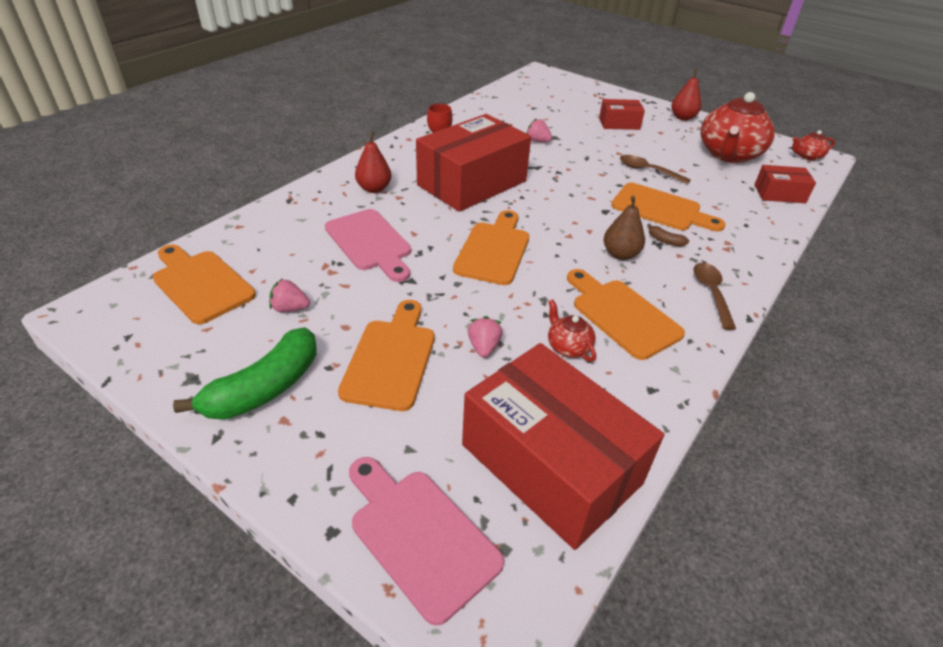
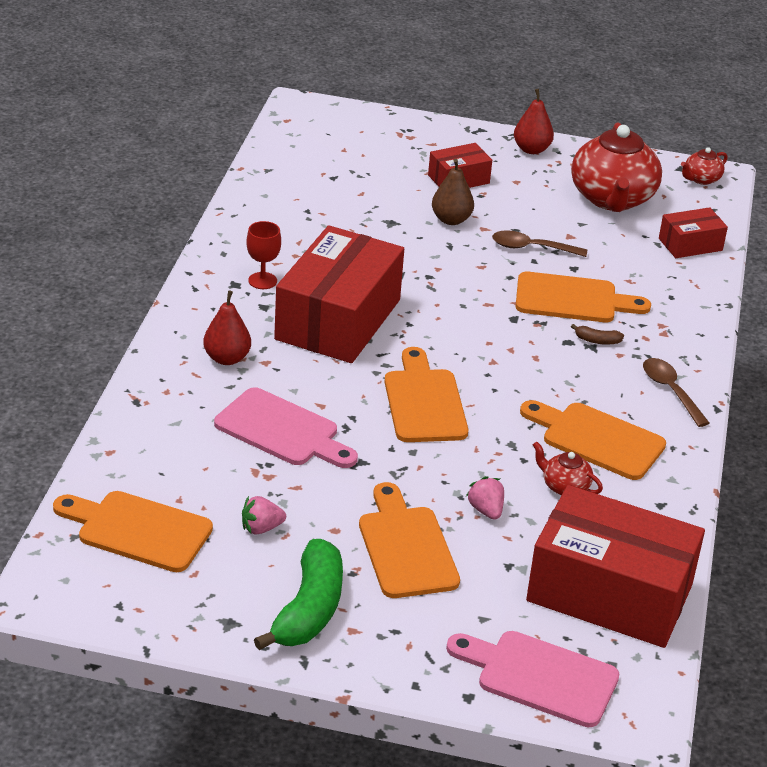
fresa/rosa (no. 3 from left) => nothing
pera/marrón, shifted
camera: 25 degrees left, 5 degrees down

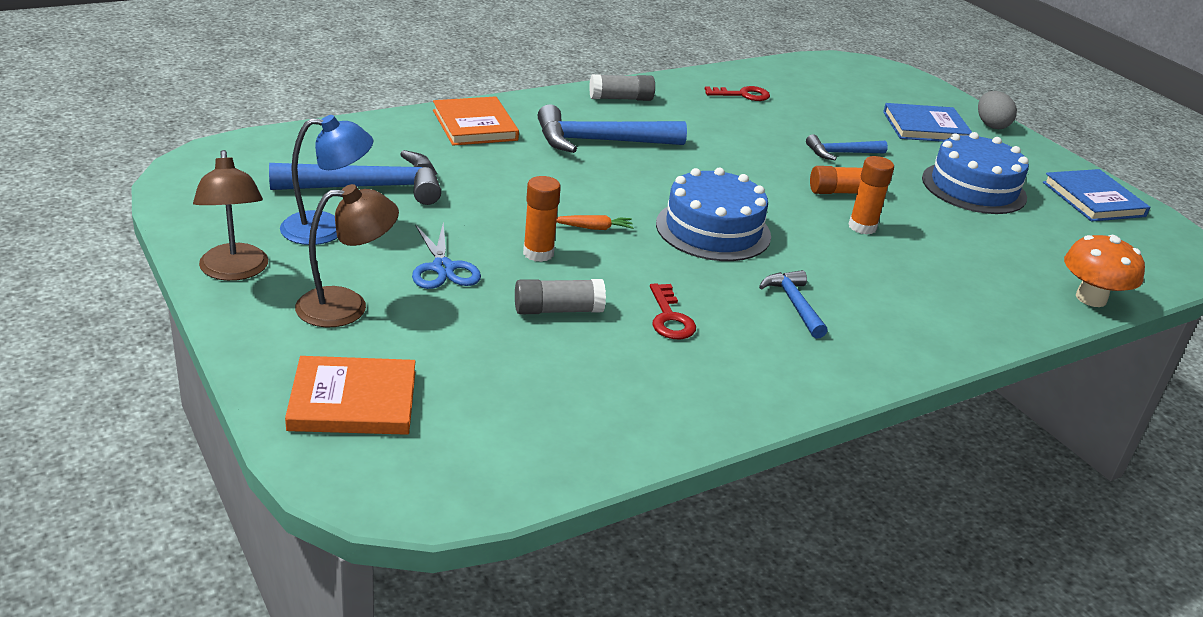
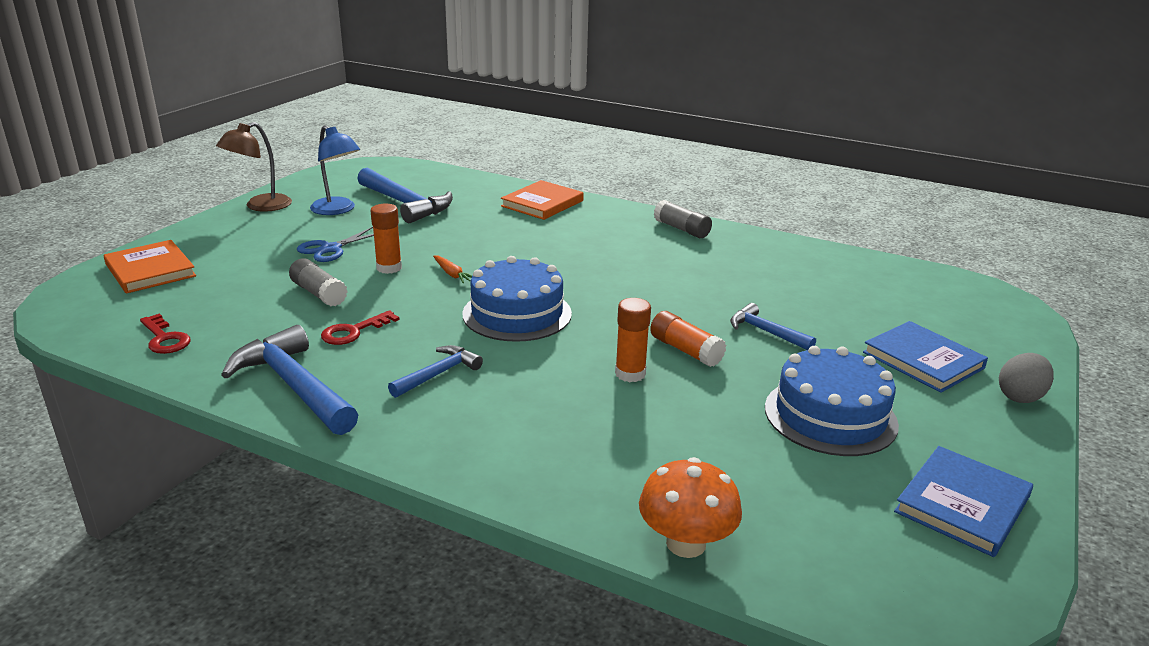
lámpara/marrón (no. 2 from left) => nothing
martillo/azul (no. 2 from left in the first image) => martillo/azul (no. 1 from left), shifted
llave/rojo (no. 2 from left in the first image) => llave/rojo (no. 1 from left), shifted
camera: 60 degrees right, 5 degrees down

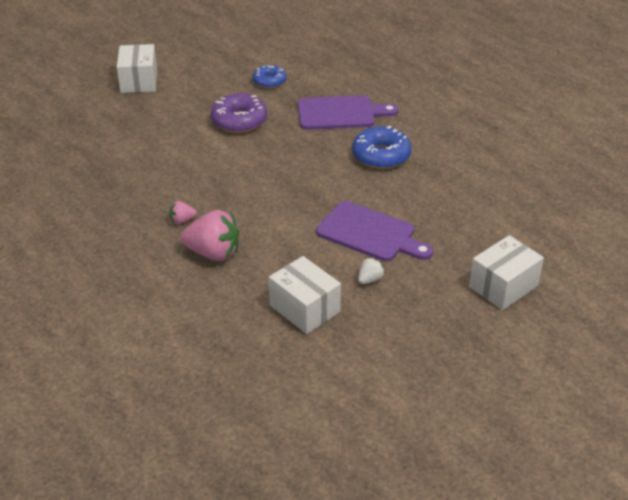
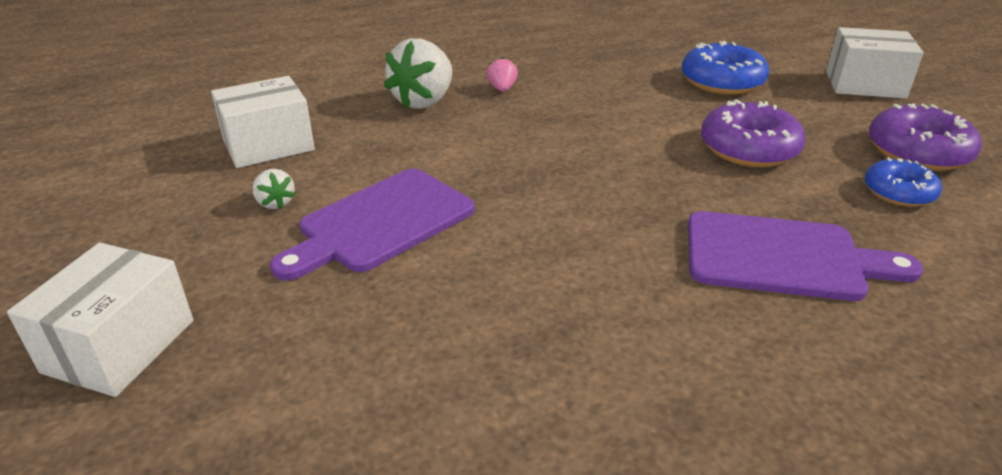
nothing => rosquilla/morado (no. 2 from left)
rosquilla/azul (no. 2 from left in the first image) => rosquilla/azul (no. 1 from left), shifted
fresa/rosa (no. 2 from left) => fresa/blanco (no. 2 from left)
tabla de cortar/morado (no. 1 from left in the first image) => tabla de cortar/morado (no. 2 from left), 90 degrees counterclockwise
caja/blanco (no. 3 from left in the first image) => caja/blanco (no. 1 from left), 45 degrees clockwise
camera: 105 degrees right, 5 degrees down

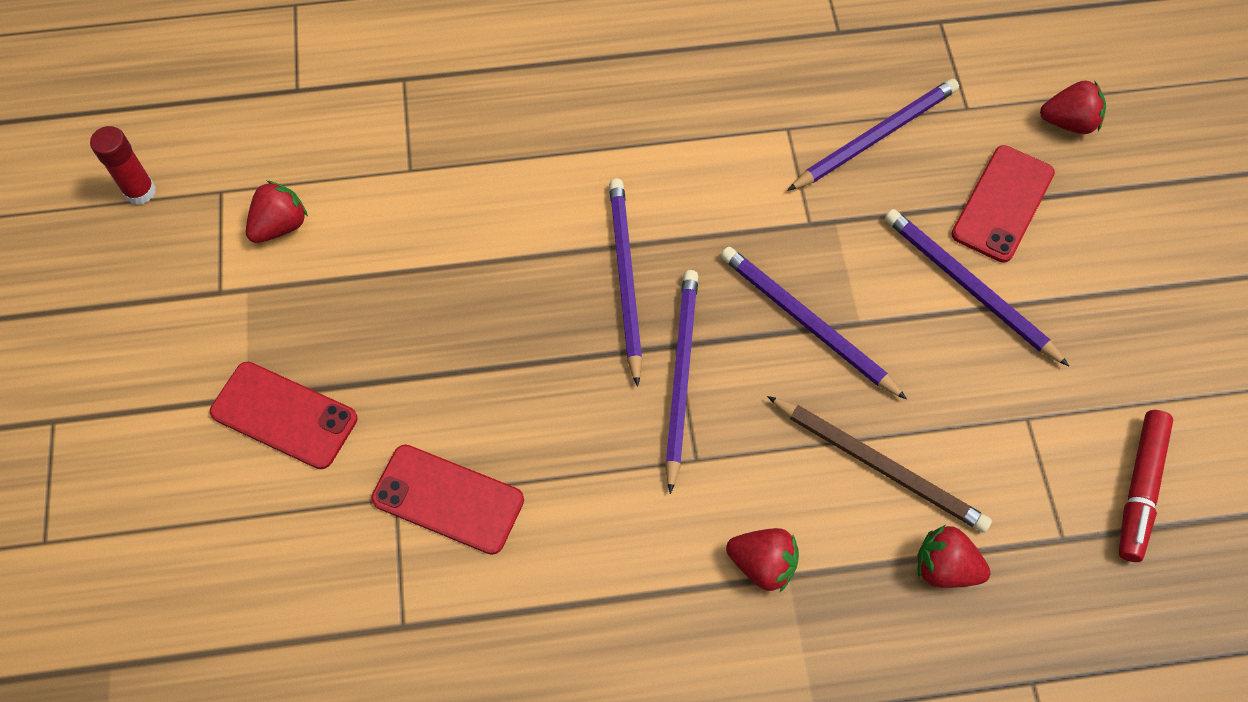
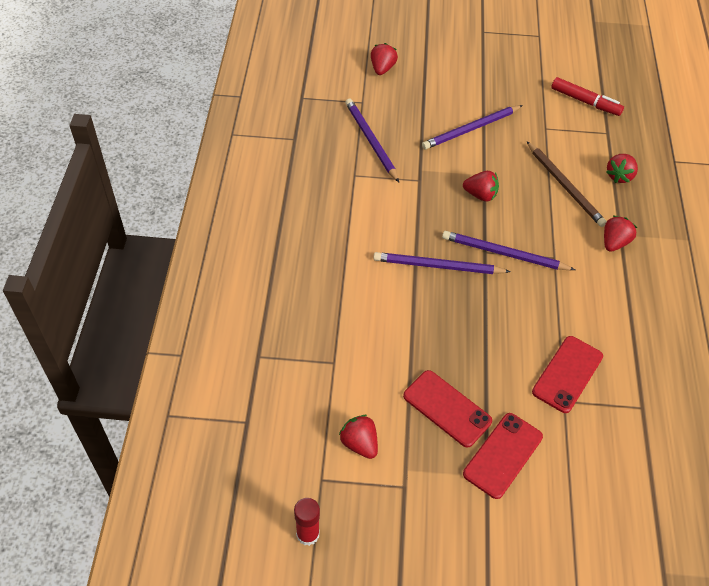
móvil/rojo (no. 3 from left in the first image) => móvil/rojo (no. 1 from left), shifted
lápiz/morado (no. 3 from left) => fresa/rojo (no. 3 from left)
lápiz/marrón, 105 degrees clockwise
camera: 80 degrees left, 10 degrees down

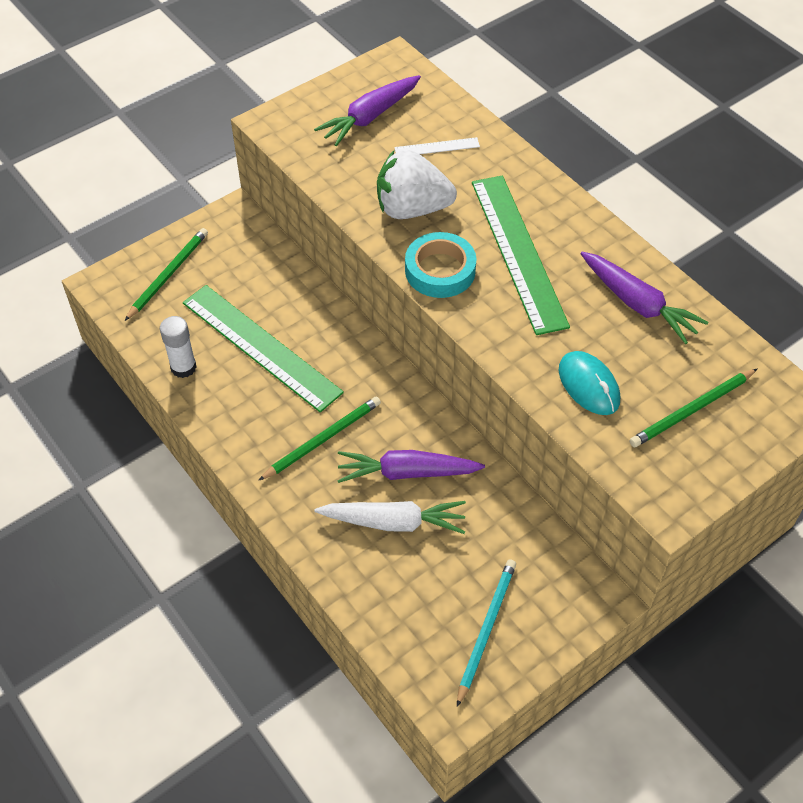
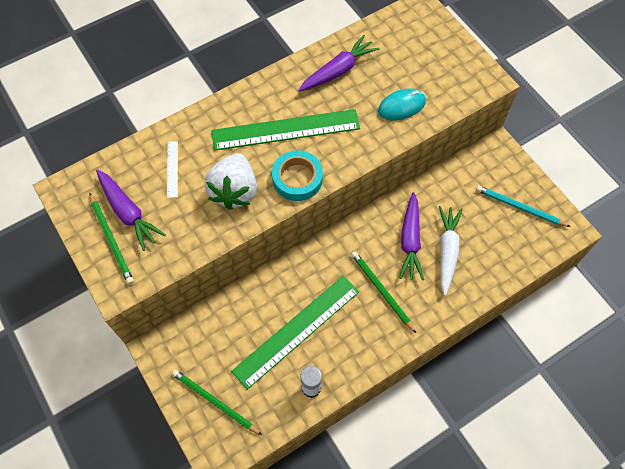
lápiz/verde (no. 3 from left in the first image) => lápiz/verde (no. 1 from left), shifted
camera: 85 degrees left, 10 degrees up

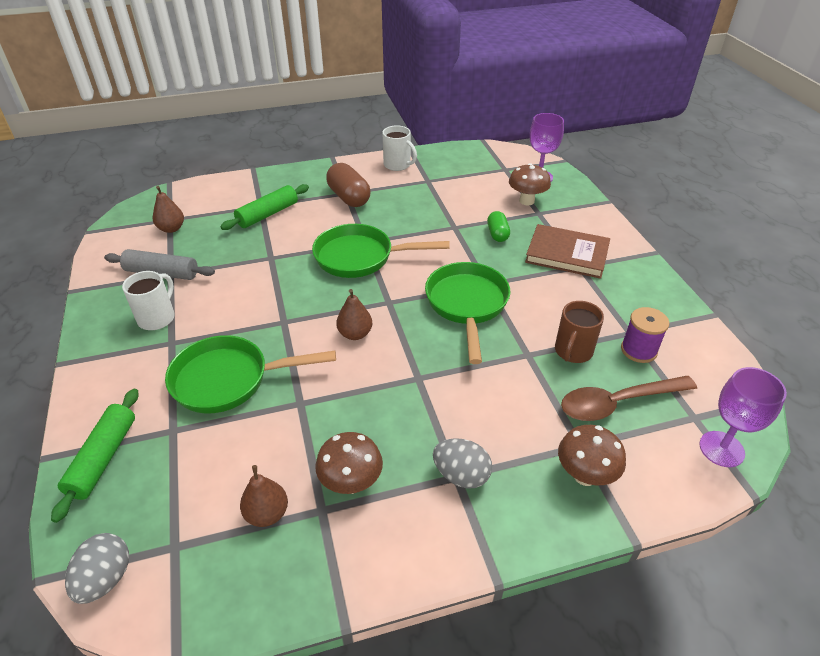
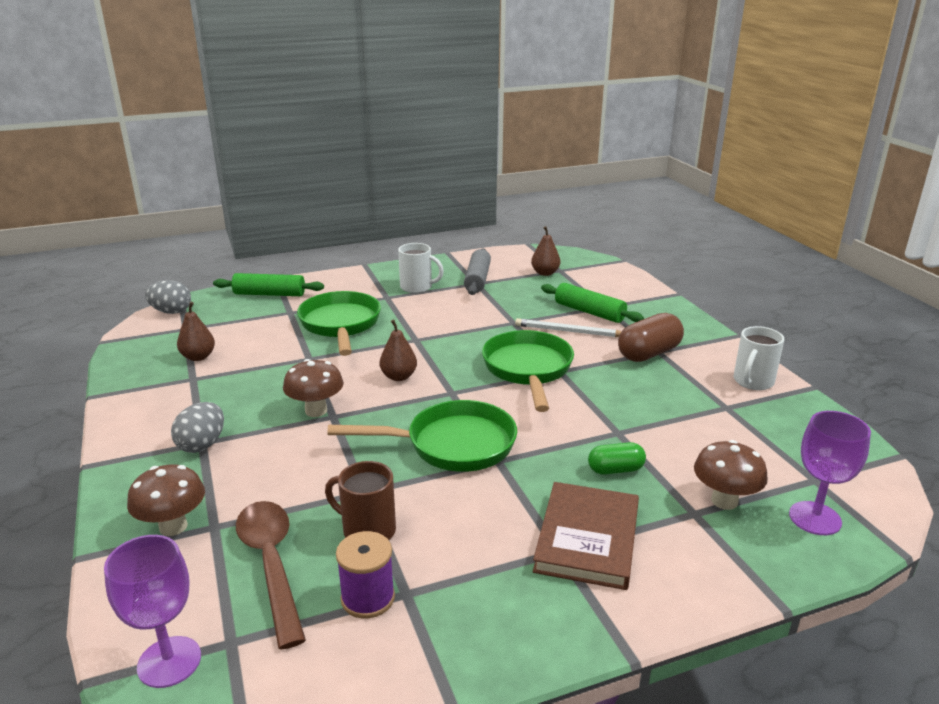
nothing => lápiz/blanco
seta/marrón (no. 1 from left in the first image) => seta/marrón (no. 2 from left), shifted
camera: 85 degrees right, 15 degrees down

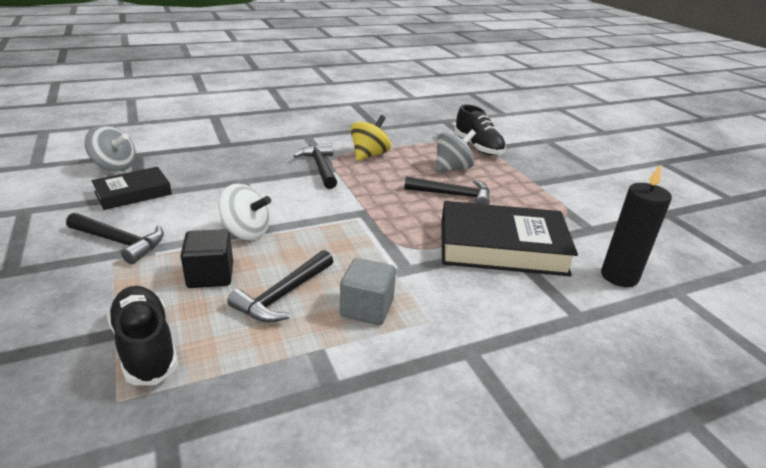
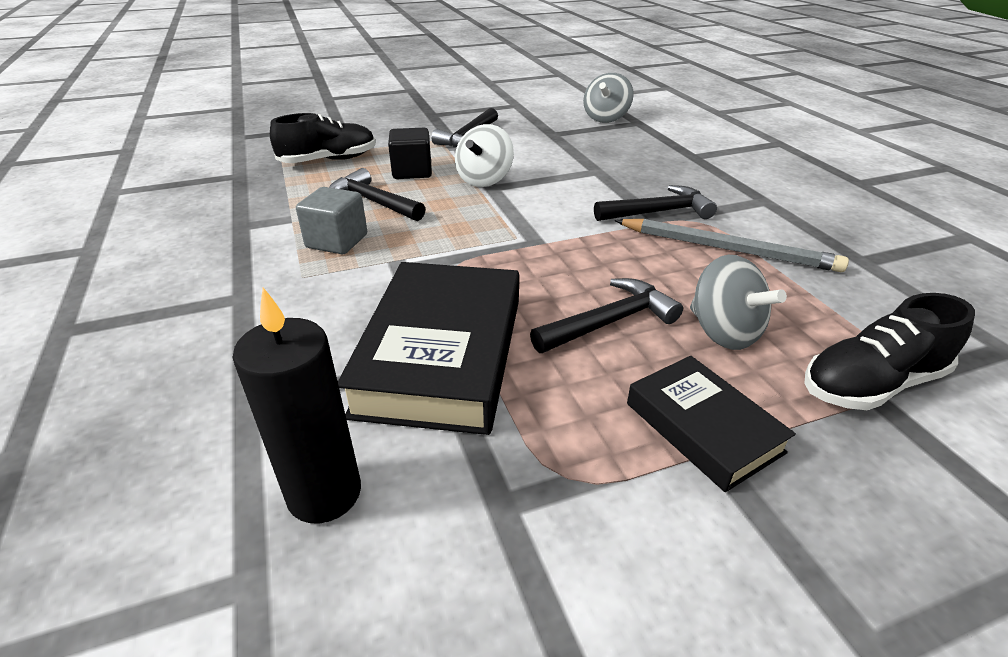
libro/negro (no. 1 from left in the first image) => libro/negro (no. 2 from left), shifted
peonza/amarillo => lápiz/gris
martillo/negro (no. 4 from left in the first image) => martillo/negro (no. 3 from left), 135 degrees counterclockwise
camera: 95 degrees right, 5 degrees up

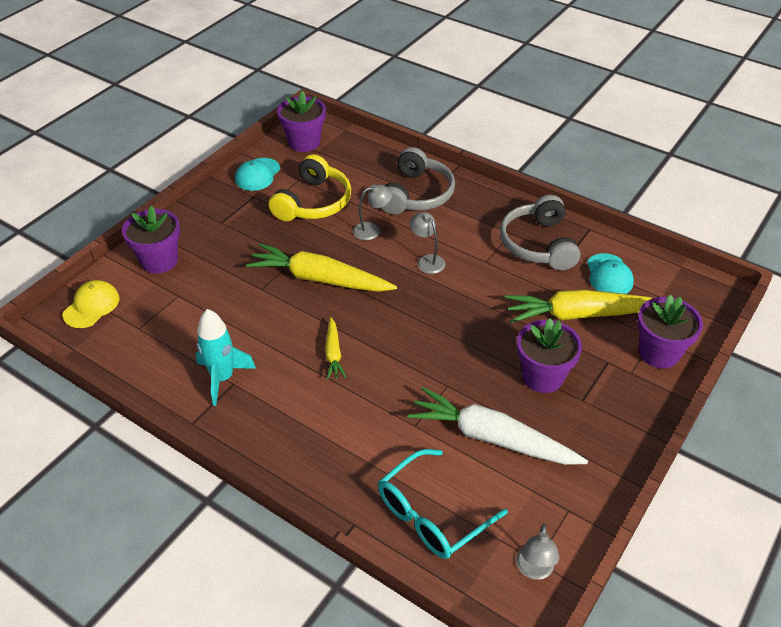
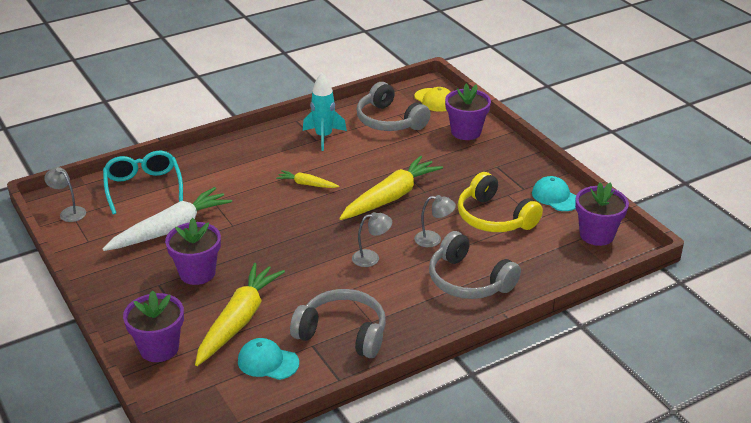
nothing => auriculares/gris (no. 2 from left)
lámpara/gris (no. 1 from left in the first image) => lámpara/gris (no. 3 from left), 90 degrees counterclockwise
camera: 115 degrees right, 10 degrees down

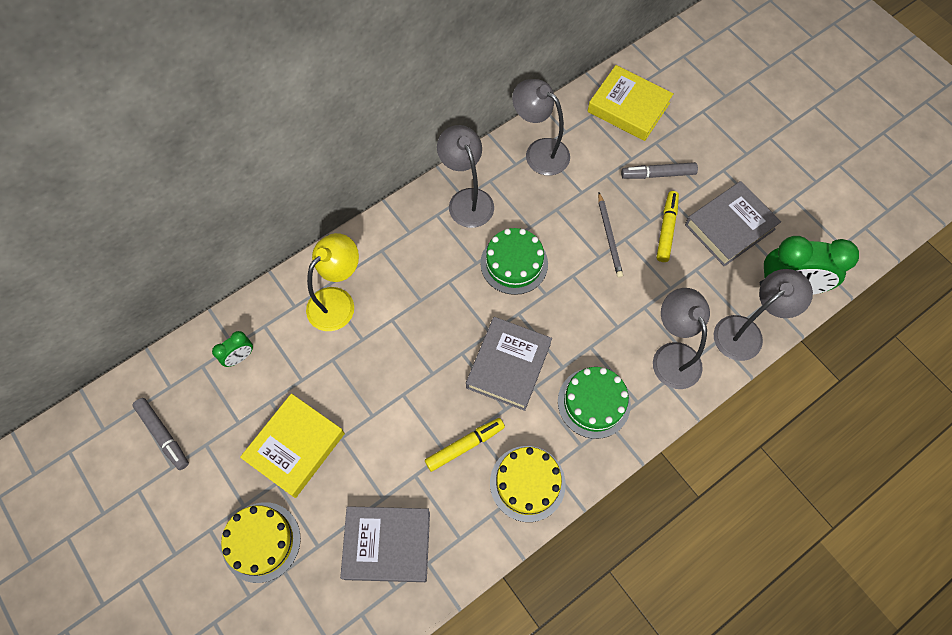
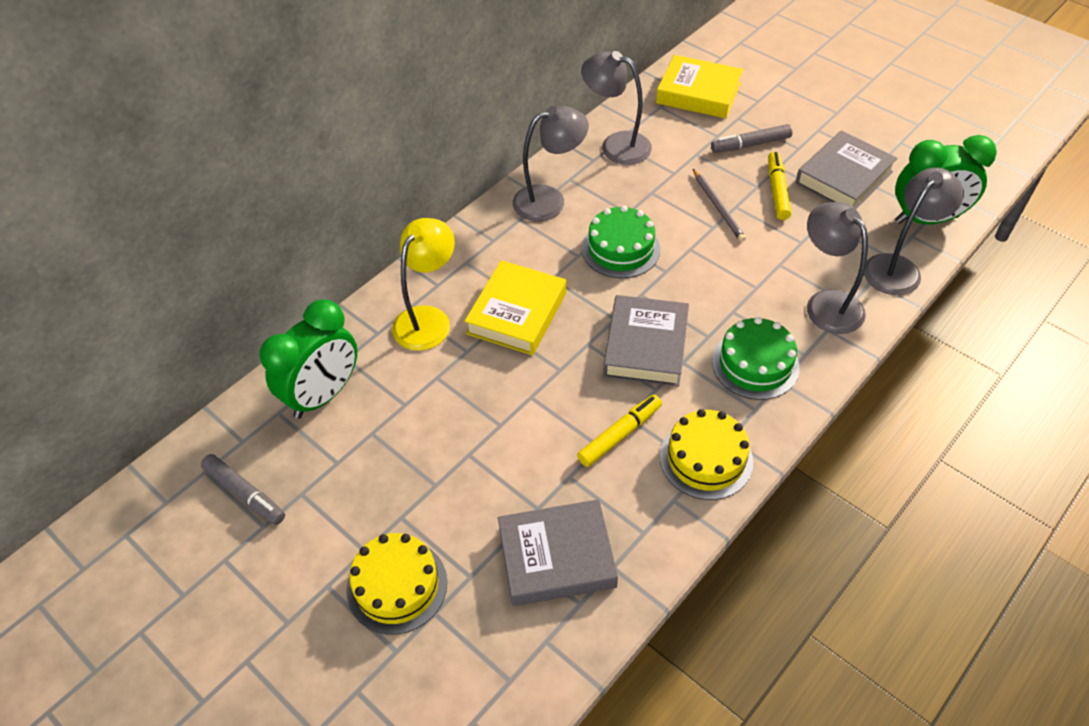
libro/amarillo (no. 1 from left), shifted
lámpara/gris (no. 1 from left), 105 degrees clockwise
despertador/verde (no. 1 from left), x2.10
camera: 10 degrees left, 15 degrees down

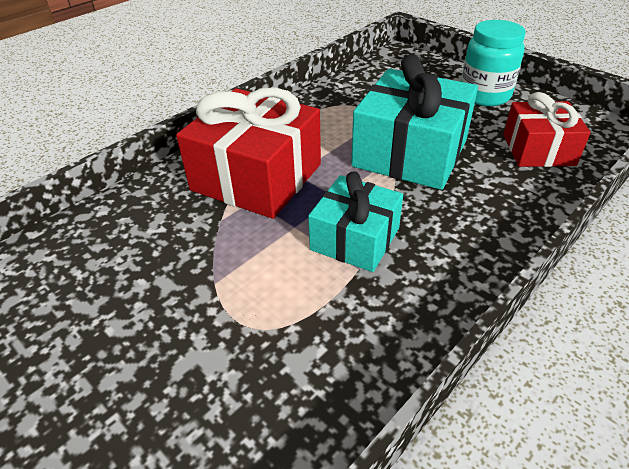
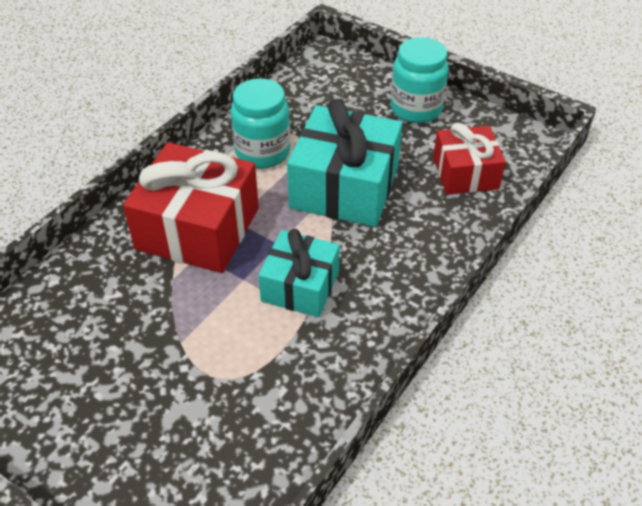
nothing => tarro/turquesa (no. 1 from left)
camera: 10 degrees left, 5 degrees up

